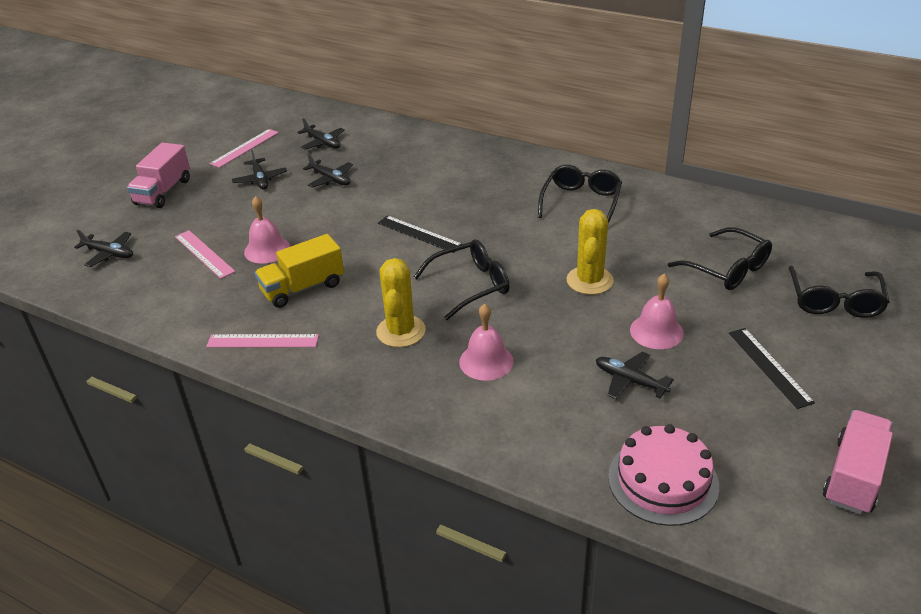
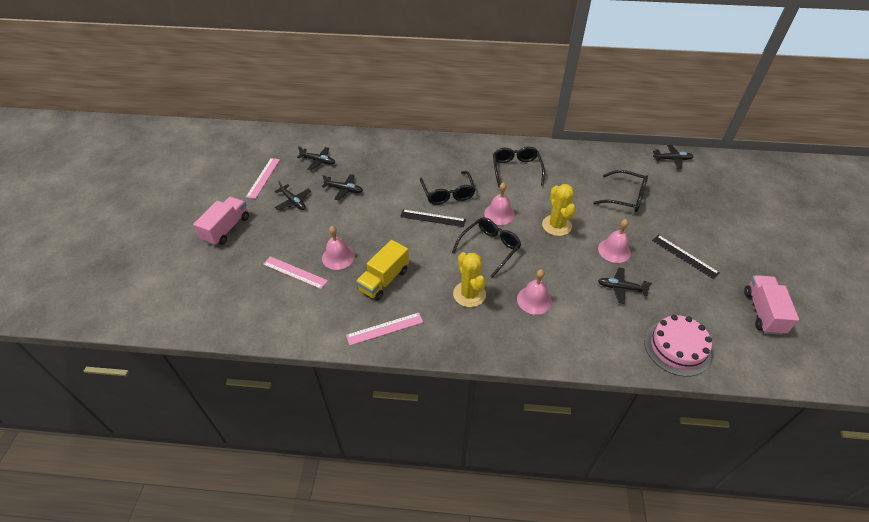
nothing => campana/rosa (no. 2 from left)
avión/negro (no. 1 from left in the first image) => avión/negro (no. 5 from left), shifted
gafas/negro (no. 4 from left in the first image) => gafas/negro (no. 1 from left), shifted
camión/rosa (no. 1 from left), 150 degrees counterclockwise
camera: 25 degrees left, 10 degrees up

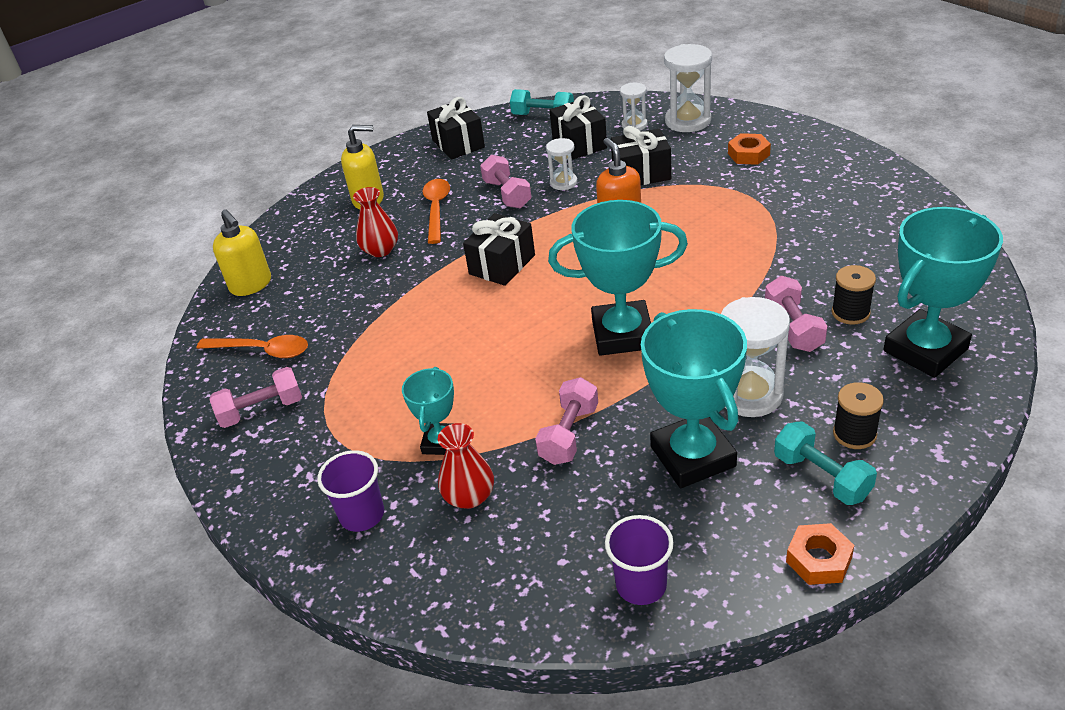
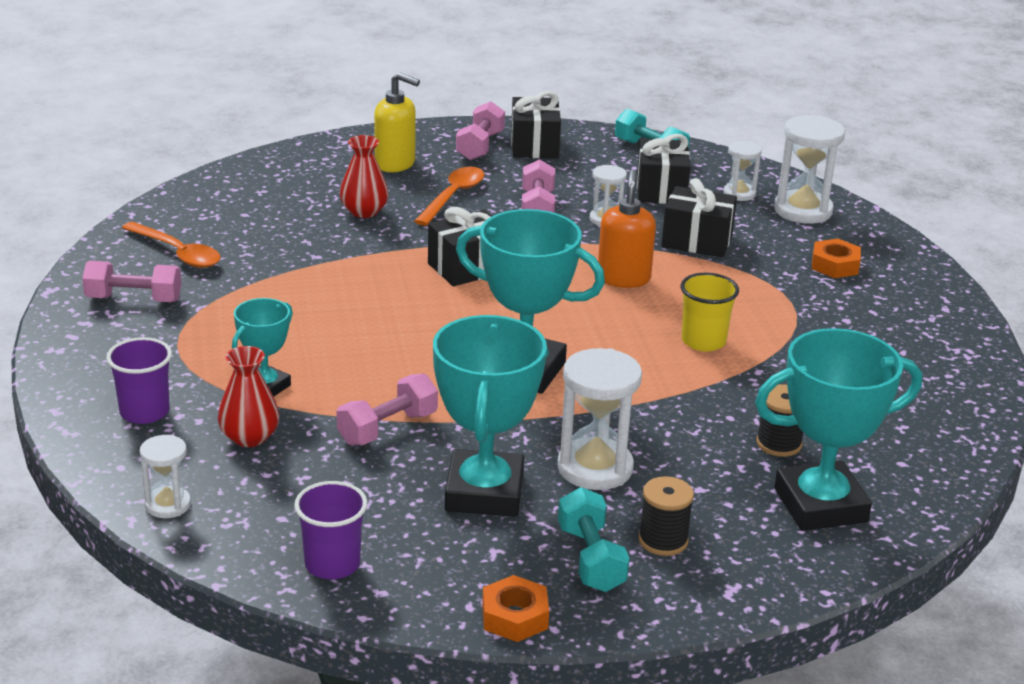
dispensador de jabón/amarillo (no. 1 from left) => nothing
nothing => reloj de arena/blanco (no. 1 from left)
nothing => vaso/amarillo
mancuerna/rosa (no. 4 from left in the first image) => mancuerna/rosa (no. 3 from left), shifted
camera: 20 degrees right, 10 degrees down

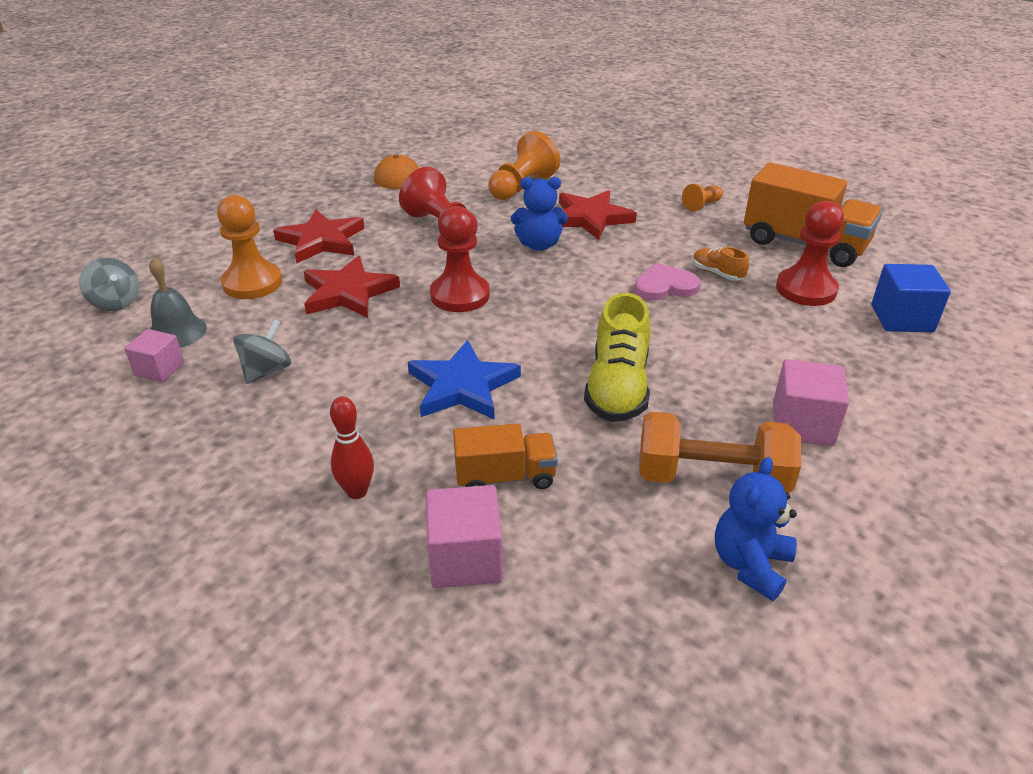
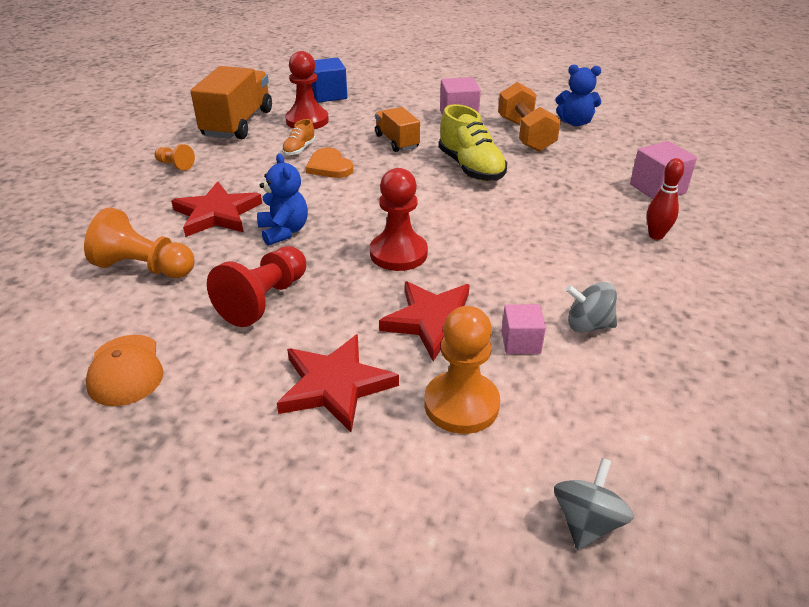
campana/gris => nothing
estrella/azul => nothing
cubo/rosa (no. 1 from left in the first image) => cubo/rosa (no. 2 from left), shifted
camión/naranja (no. 1 from left in the first image) => camión/naranja (no. 2 from left), shifted
corazón/rosa => corazón/naranja
zapato/amarillo, 75 degrees clockwise
camera: 110 degrees left, 0 degrees up

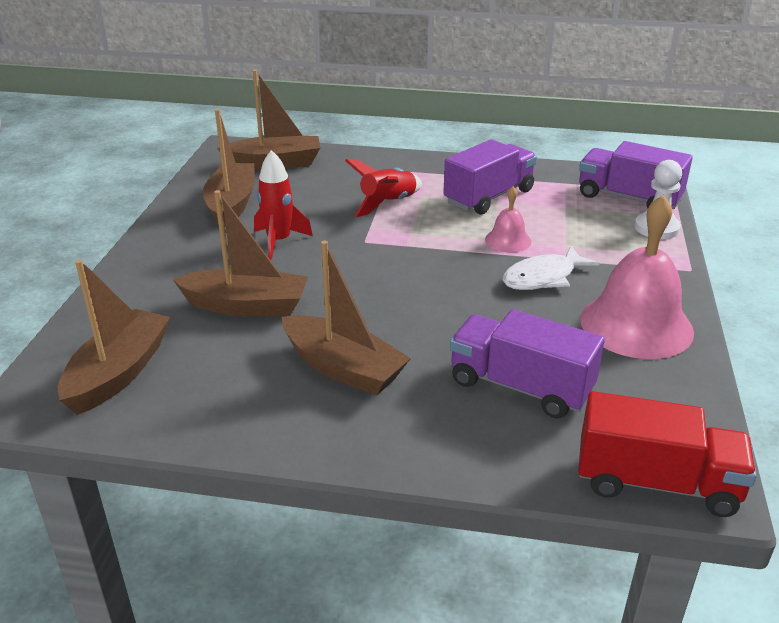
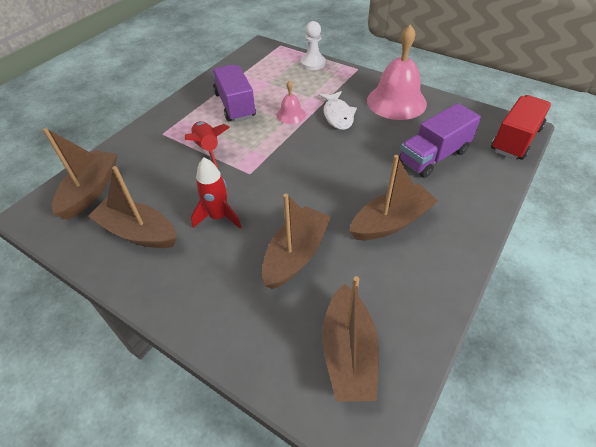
camión/morado (no. 3 from left) => nothing
barco/marrón (no. 1 from left in the first image) => barco/marrón (no. 4 from left), 135 degrees counterclockwise
camera: 65 degrees left, 15 degrees up

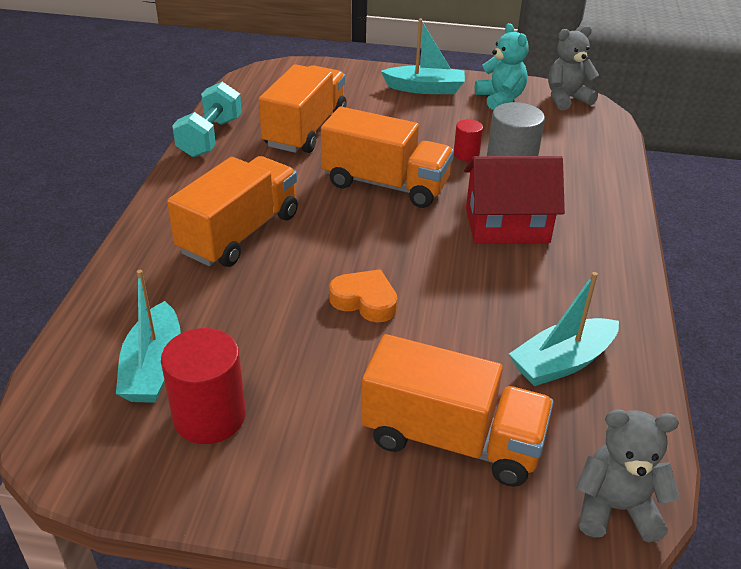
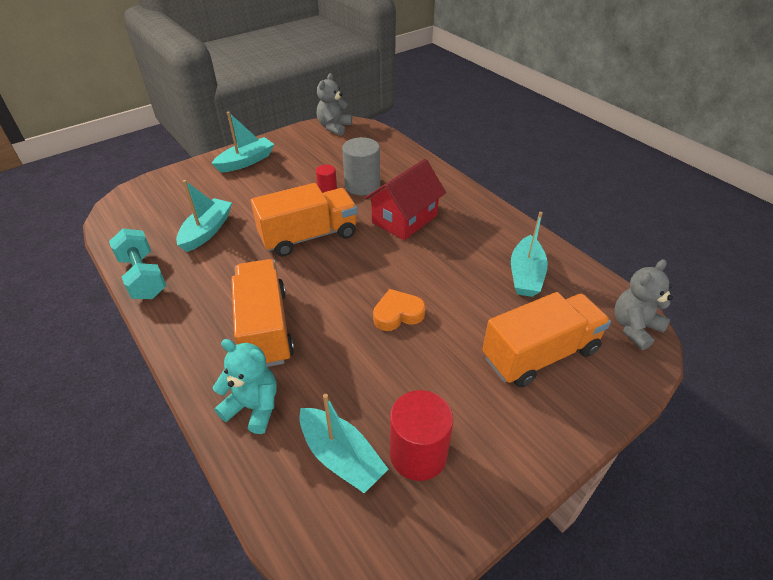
osito/turquesa, shifted
camión/naranja (no. 2 from left) => barco/turquesa (no. 1 from left)
camera: 45 degrees left, 5 degrees up

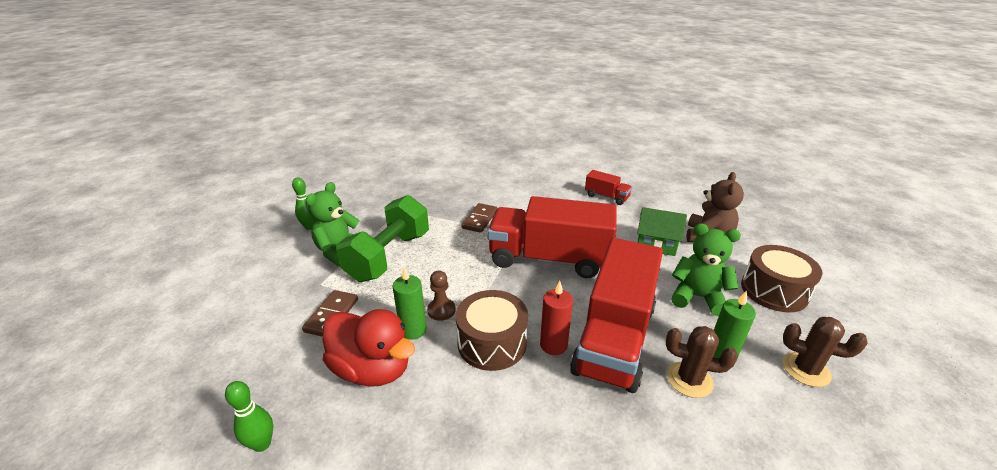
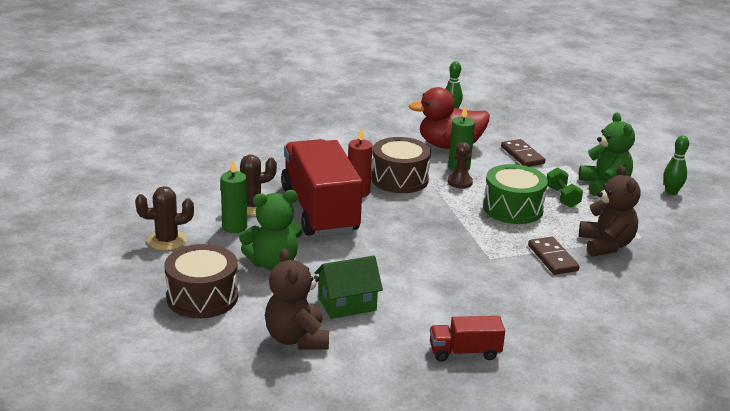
camión/rojo (no. 1 from left) => nothing
nothing => tambor/verde
nothing => osito/marrón (no. 2 from left)
mancuerna/verde, x0.46
camera: 140 degrees right, 5 degrees down

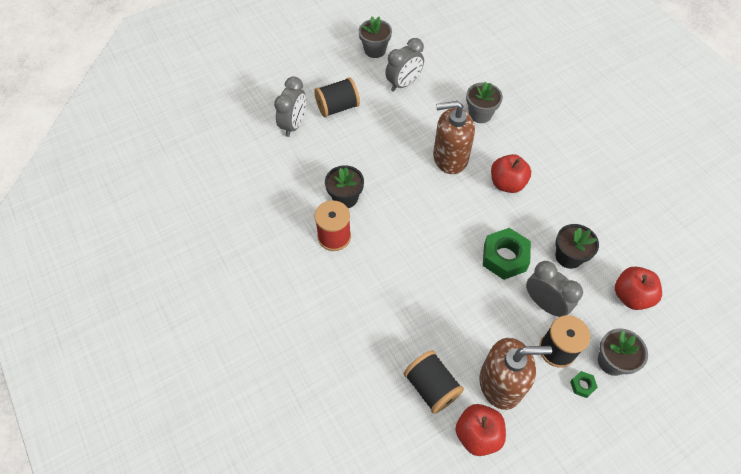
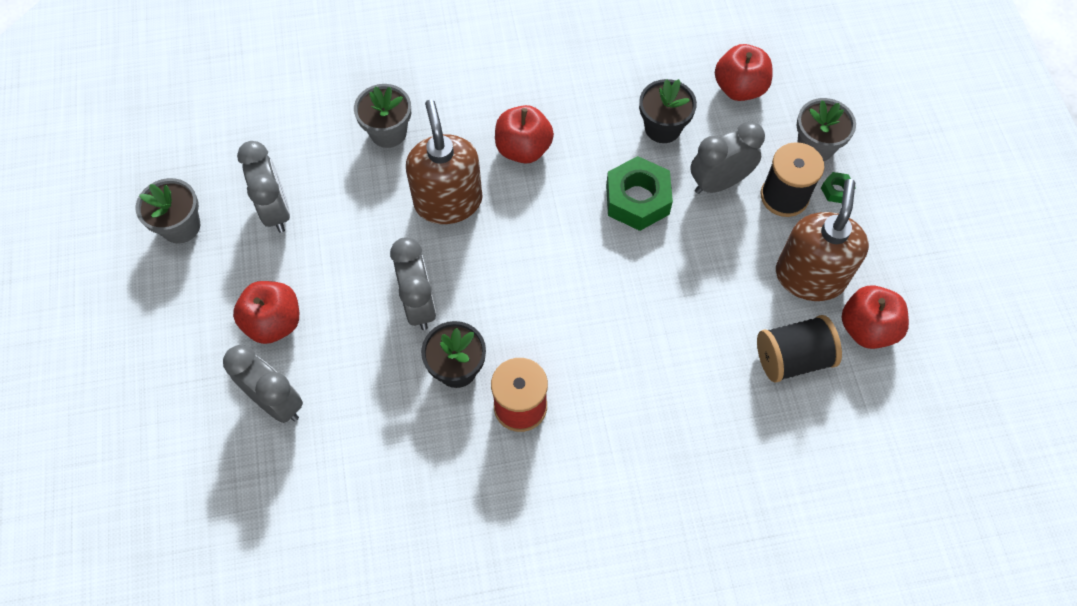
nothing => despertador/gris (no. 3 from left)
carrete/negro (no. 1 from left) => manzana/rojo (no. 1 from left)
dispensador de jabón/marrón (no. 1 from left), 150 degrees clockwise
camera: 70 degrees left, 5 degrees up

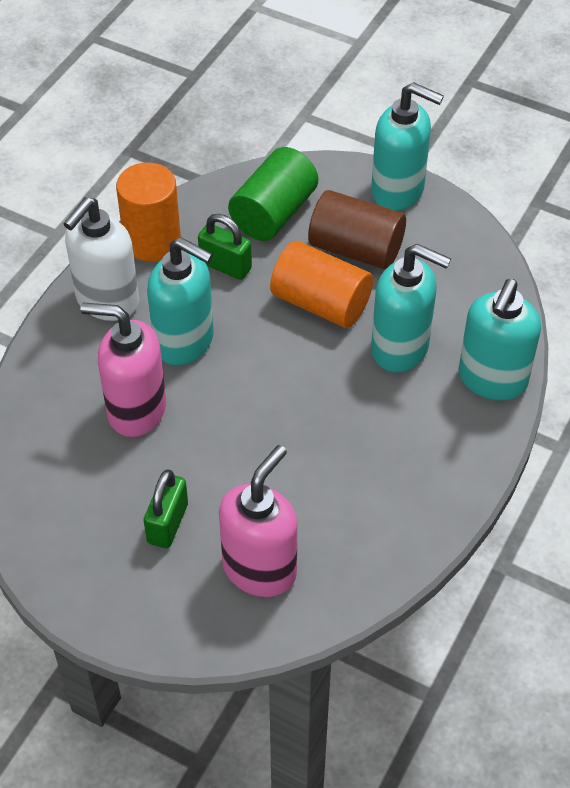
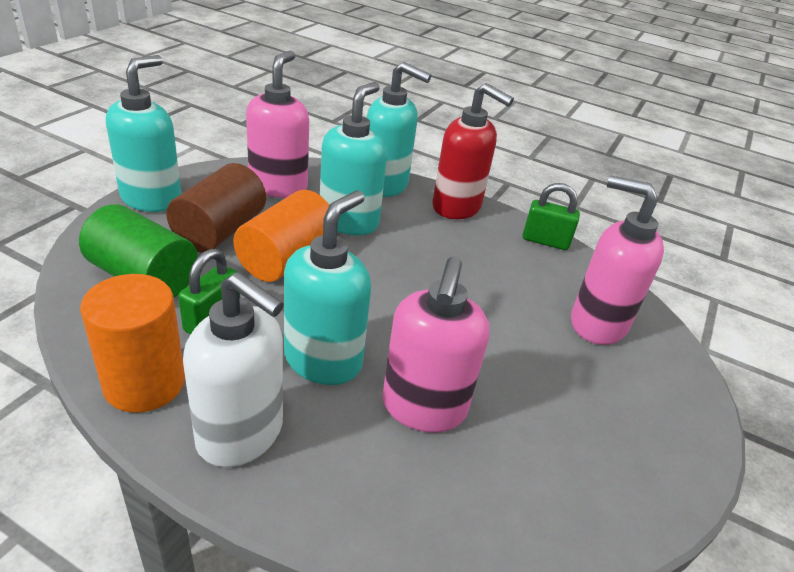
nothing => dispensador de jabón/rosa (no. 1 from left)
nothing => dispensador de jabón/rojo
candado/verde (no. 1 from left in the first image) => candado/verde (no. 2 from left), shifted
camera: 95 degrees left, 15 degrees down

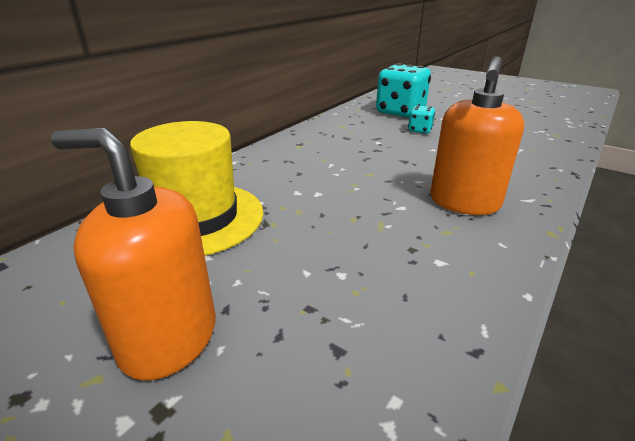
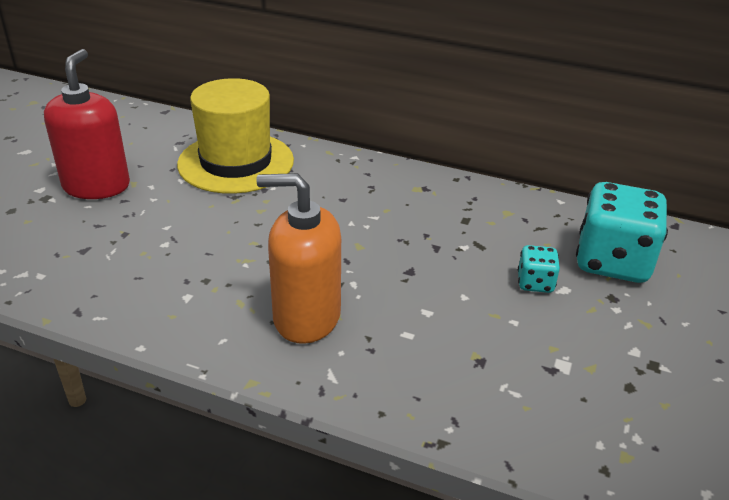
dispensador de jabón/naranja (no. 1 from left) => dispensador de jabón/rojo
camera: 75 degrees right, 5 degrees up

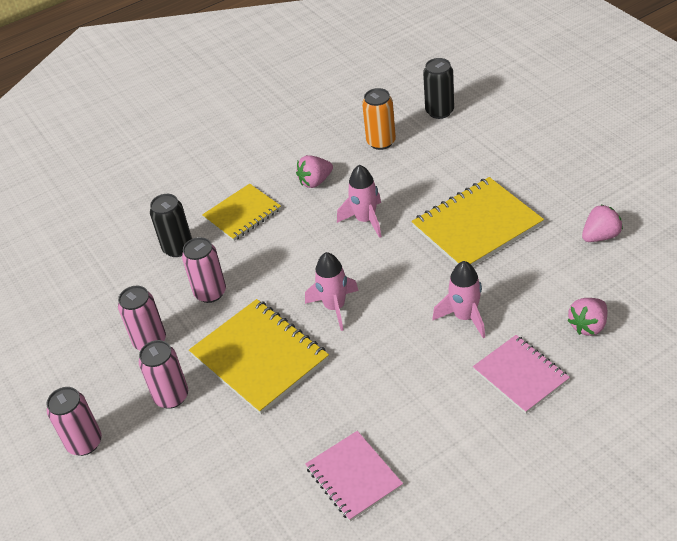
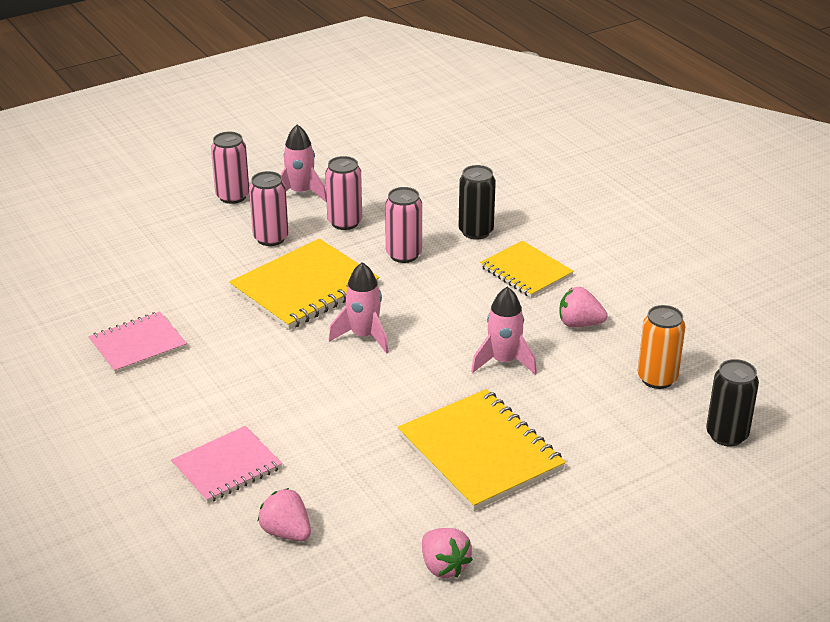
cohete/rosa (no. 3 from left in the first image) => cohete/rosa (no. 1 from left), shifted
fresa/rosa (no. 1 from left in the first image) => fresa/rosa (no. 3 from left), 45 degrees counterclockwise
camera: 85 degrees right, 10 degrees down

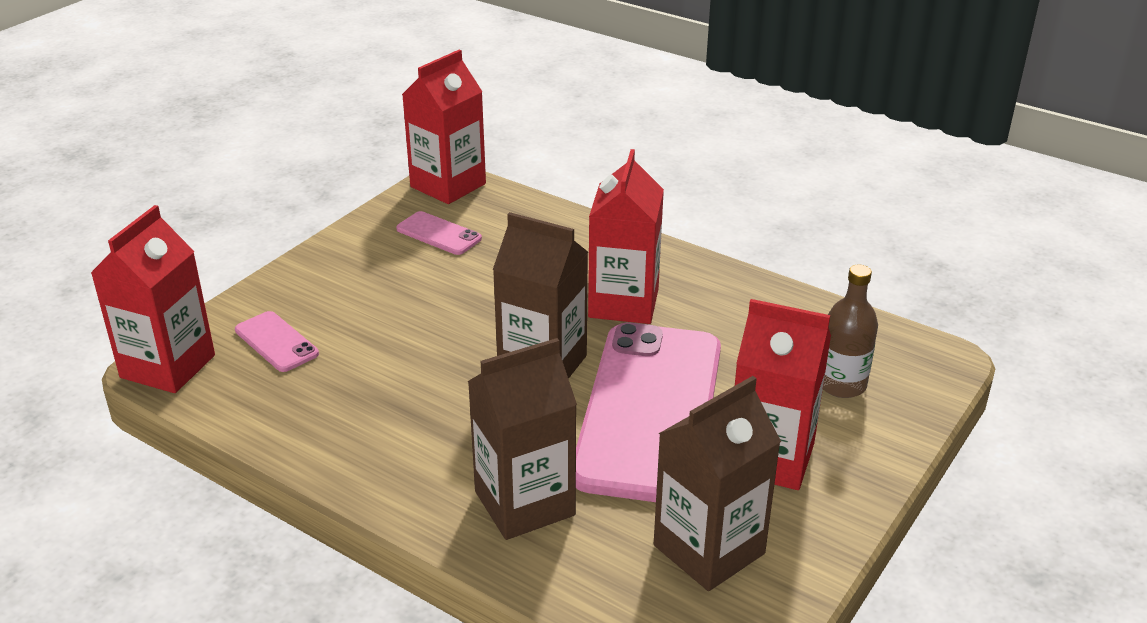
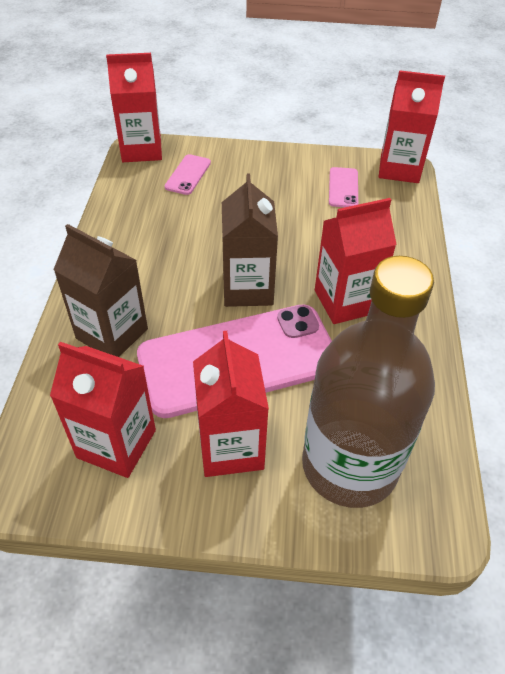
cartón de leche/marrón (no. 3 from left) => cartón de leche/rojo (no. 1 from left)
botella/marrón, x2.23
camera: 60 degrees right, 15 degrees up

